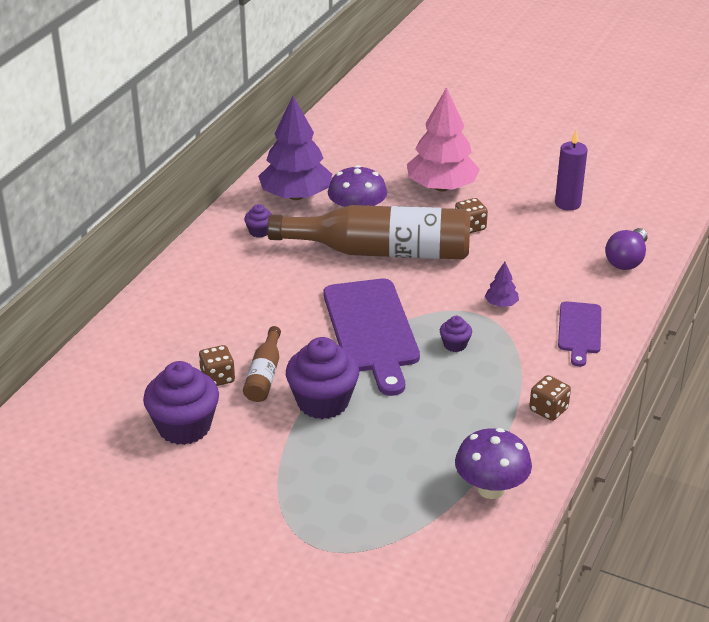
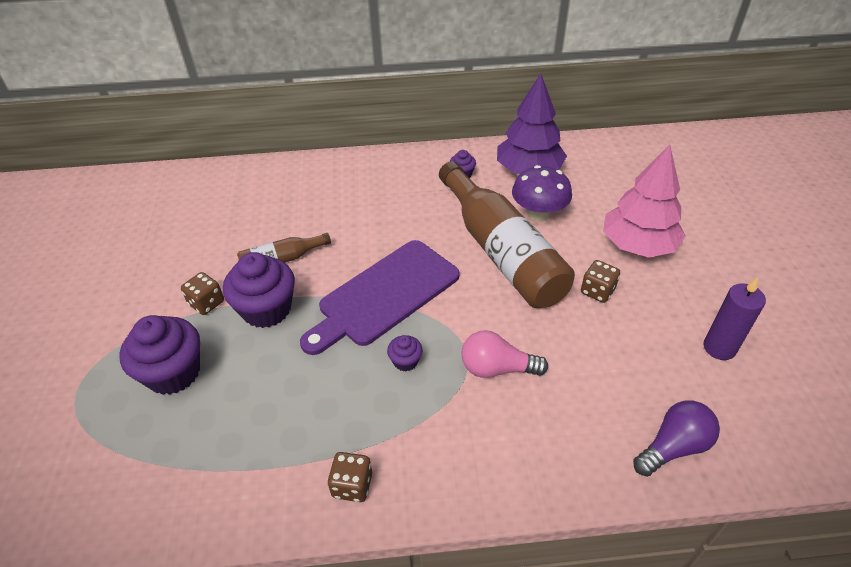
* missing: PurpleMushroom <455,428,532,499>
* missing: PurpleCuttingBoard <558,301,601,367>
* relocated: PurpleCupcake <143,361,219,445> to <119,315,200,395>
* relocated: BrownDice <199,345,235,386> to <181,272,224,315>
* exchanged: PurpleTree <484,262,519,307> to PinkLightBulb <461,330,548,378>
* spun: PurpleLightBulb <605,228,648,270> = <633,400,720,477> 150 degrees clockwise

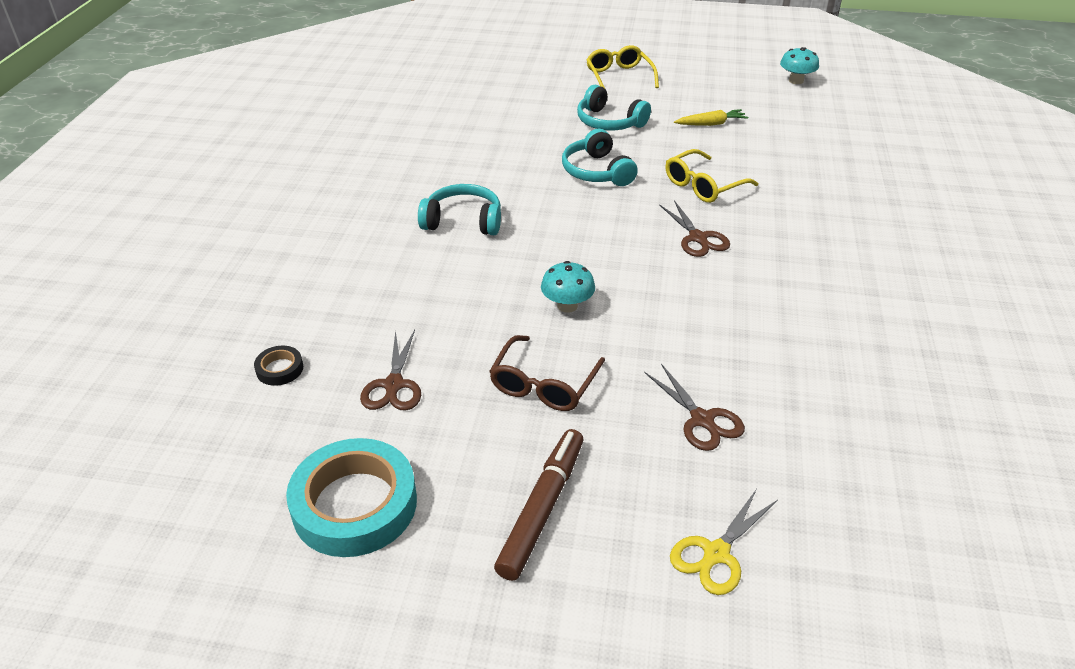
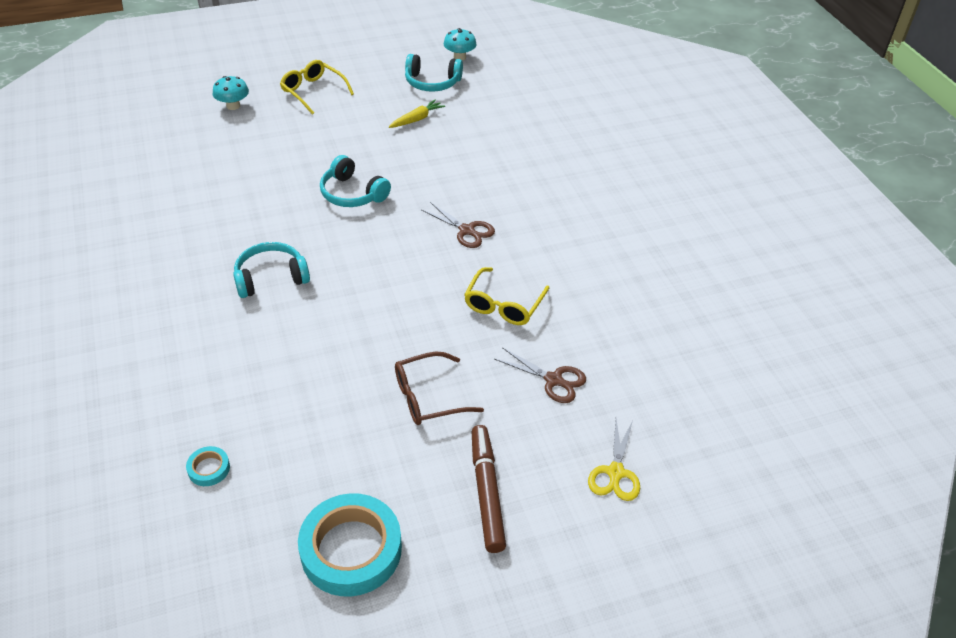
* missing: BrownScissors <360,330,421,410>
* relocated: TurquoiseMushroom <541,261,595,313> to <213,76,249,110>
* relocated: TurquoiseHeadphones <577,85,651,130> to <405,54,463,92>
* relocated: YellowGlasses <666,149,758,203> to <464,267,549,325>
* colour: BlackTape <254,346,303,386> to TurquoiseTape <186,446,230,486>
* spun: BrownGlasses <489,335,605,411> = <395,352,484,425> 75 degrees clockwise

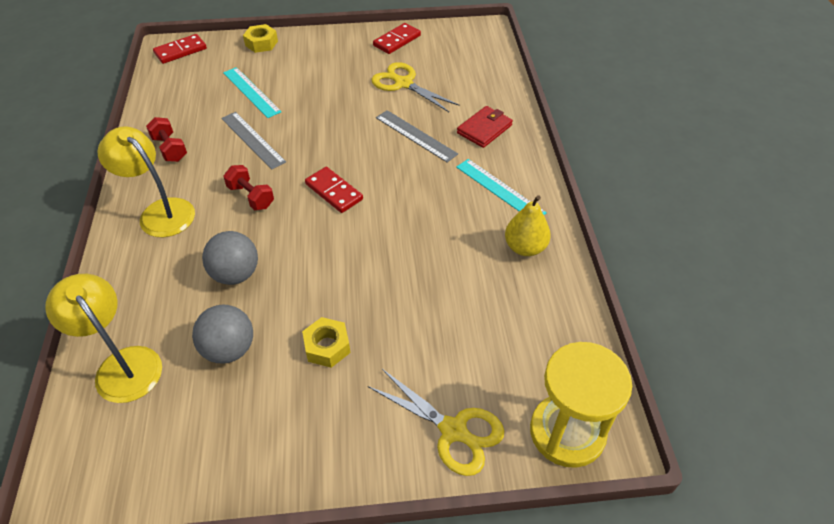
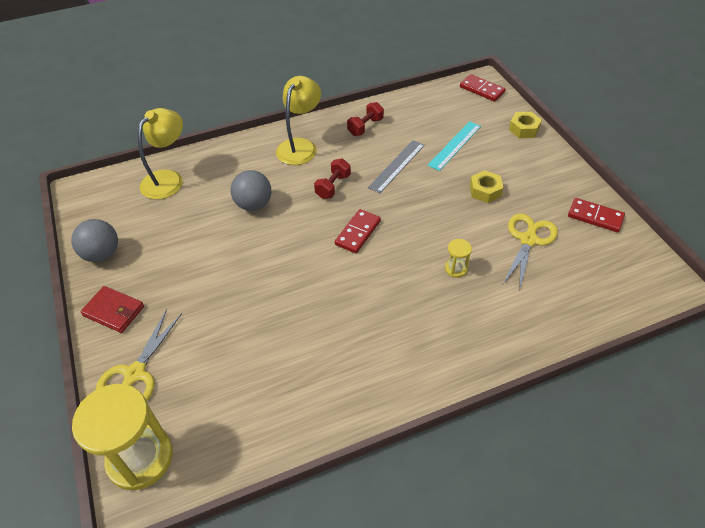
* missing: TurquoiseRuler <456,159,547,215>
* missing: YellowPear <505,195,551,256>
* relocated: GreyBall <192,305,253,364> to <71,219,118,262>
* relocated: YellowNut <302,317,350,368> to <470,170,503,203>
* relocated: RedWallet <457,106,513,148> to <80,286,144,333>
* exchanged: GreyRuler <376,110,458,162> to YellowHourglass <445,239,472,278>

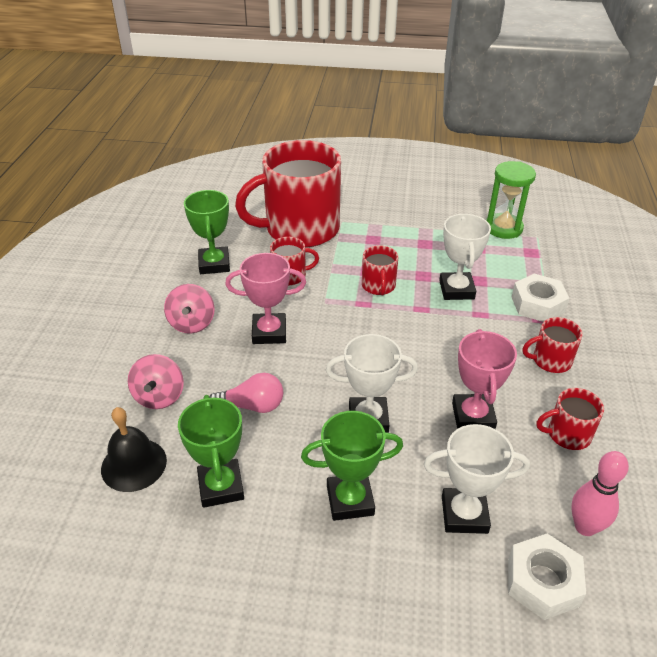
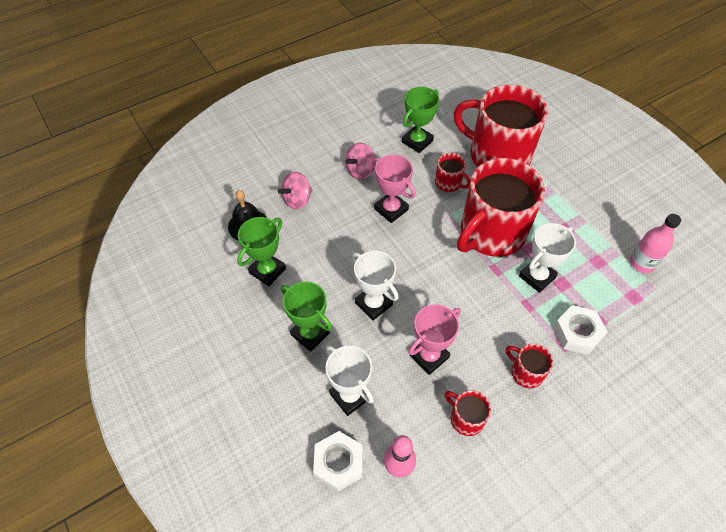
* missing: PinkLightBulb <209,373,283,413>
* exchanged: GreenHourglass <486,161,536,239> to PinkBottle <630,214,681,273>
* size: RedMug <362,245,398,295> = <457,158,545,257> x2.34

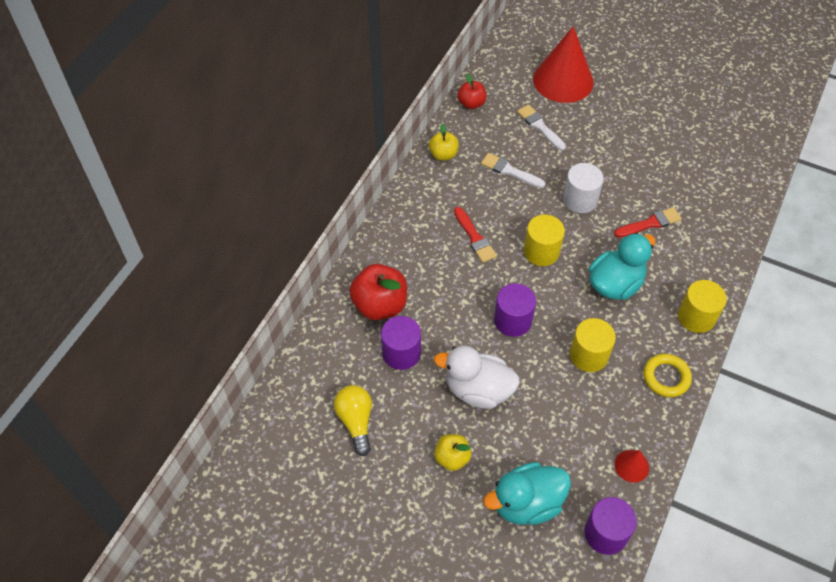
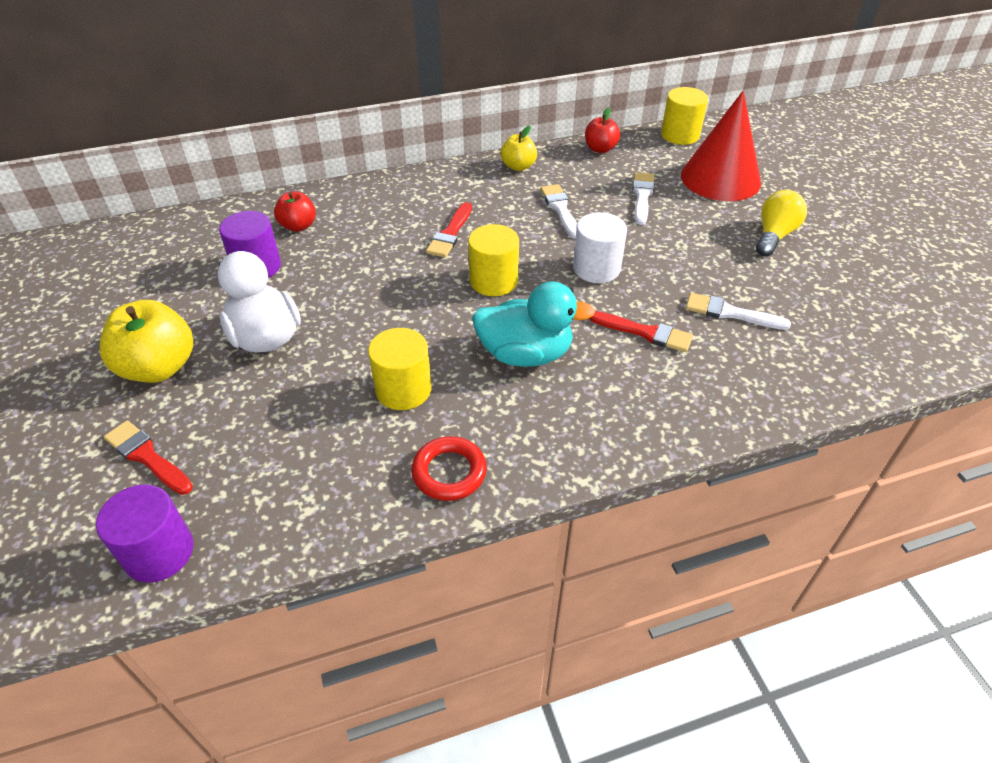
* missing: PurpleCylinder <494,283,536,337>
* missing: RedCone <615,450,649,483>
* appeared: WhiteBrush <686,293,791,330>
* relocated: YellowLightBulb <334,385,372,456> to <756,190,807,257>
* relocated: YellowCylinder <678,280,727,333> to <661,87,708,145>
* exchanged: TurquoiseDuck <483,462,571,525> to RedBrush <104,420,193,495>
* colour: YellowRing <643,354,692,397> to RedRing <411,436,487,501>
* size: RedApple <349,264,407,320> = <274,192,316,232> x0.58
* size: YellowApple <434,434,472,471> = <100,300,193,383> x1.71

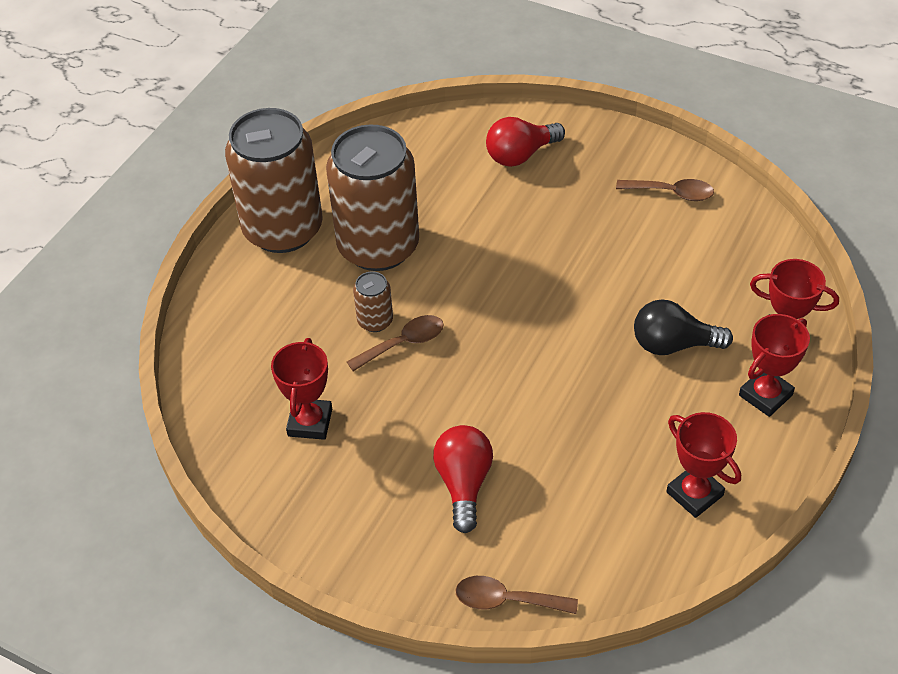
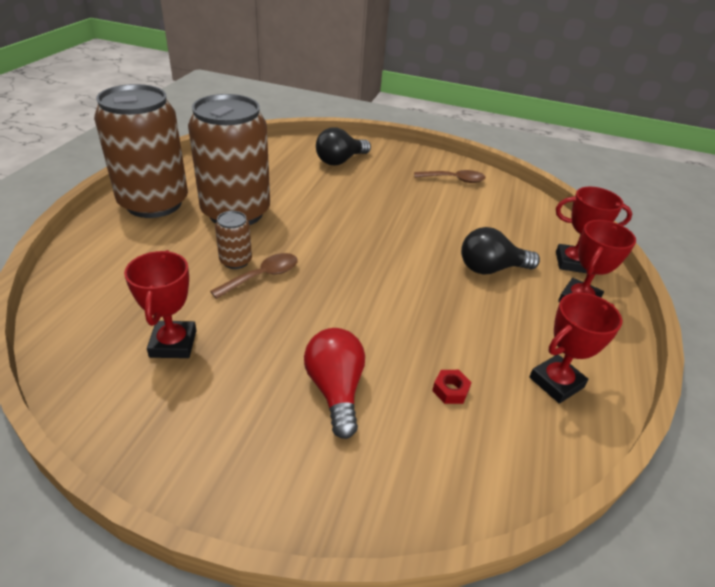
* missing: BrownSpoon <455,576,578,614>
* appeared: RedNut <432,370,472,404>
* colour: RedLightBulb <486,117,565,167> to BlackLightBulb <316,127,371,165>
* spun: RedTrophy <666,412,741,518> = <529,293,622,404> 75 degrees counterclockwise

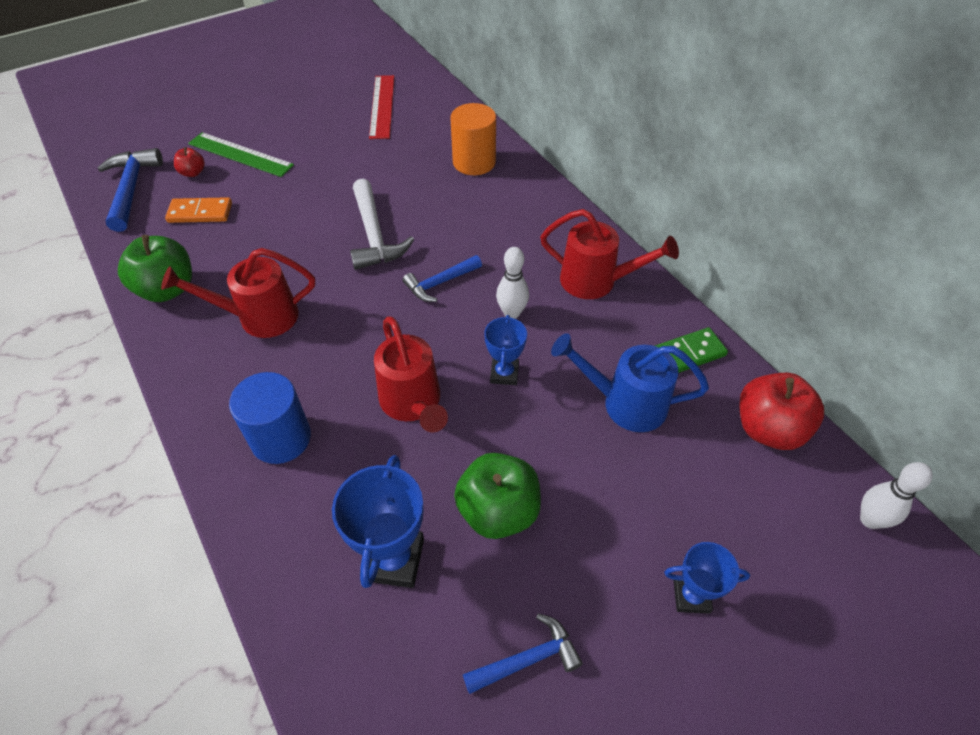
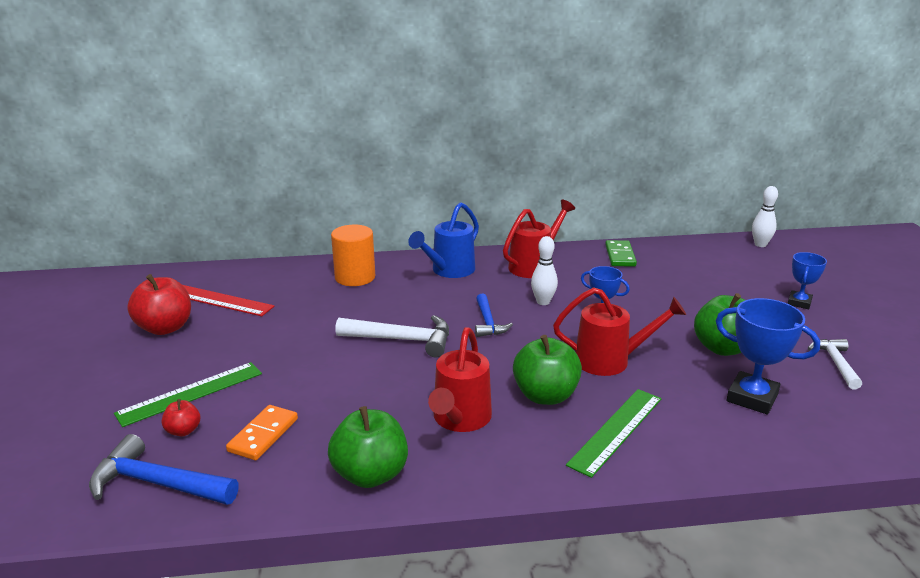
* appeared: GreenApple <513,335,582,405>
* relocated: BlueWateringCan <551,333,709,432> to <408,202,479,278>
* relocated: RedApple <739,373,824,450> to <127,274,191,335>
* exchanged: BlueCylinder <229,372,311,464> to GreenRuler <566,389,662,478>
* colour: BlueHammer <463,614,583,694> to WhiteHammer <808,339,862,389>

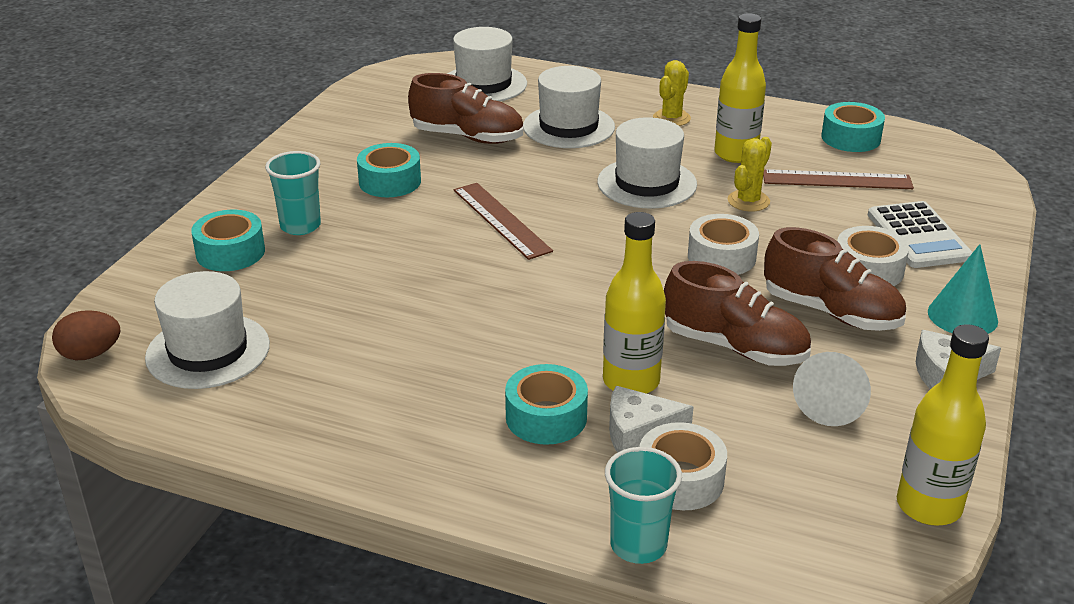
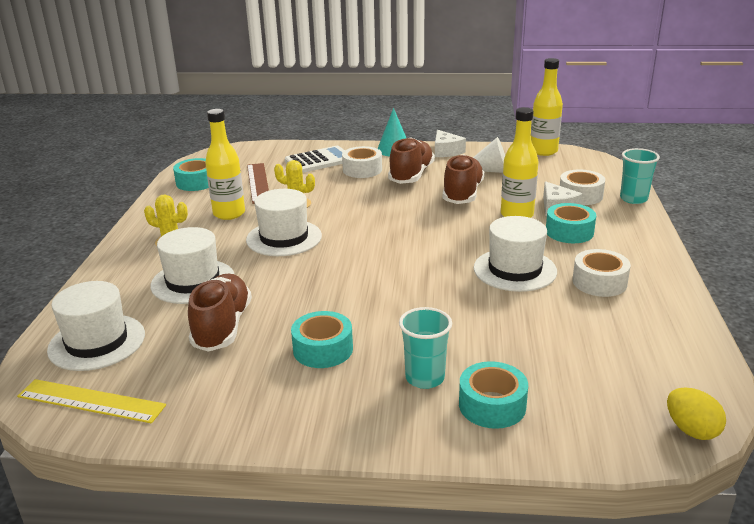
* missing: BrownRuler <454,183,553,260>
* appeared: YellowRuler <17,379,166,423>
* relocated: WhiteHat <145,271,270,389> to <474,216,557,292>
* relocated: WhiteTape <688,214,759,275> to <573,249,631,297>
* colour: BrownEgg <52,310,120,360> to YellowEgg <667,388,726,440>

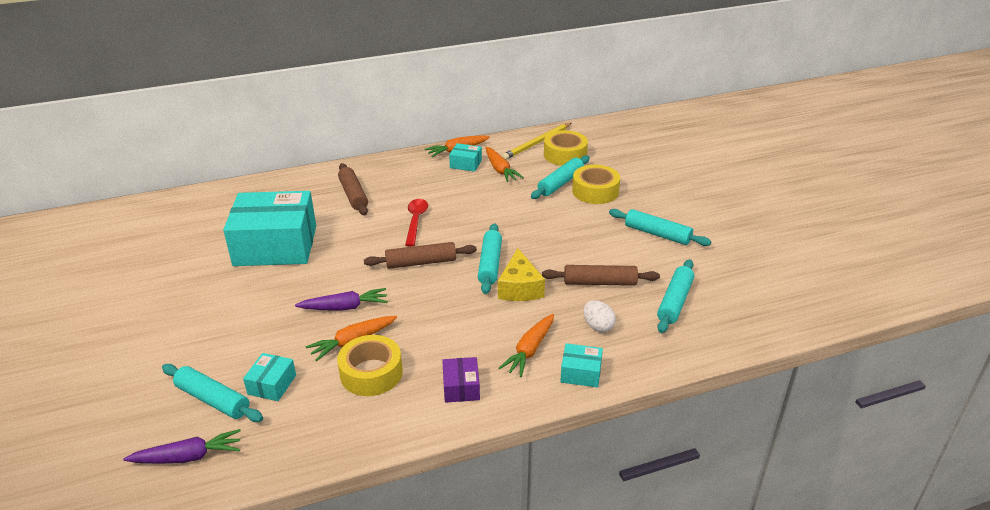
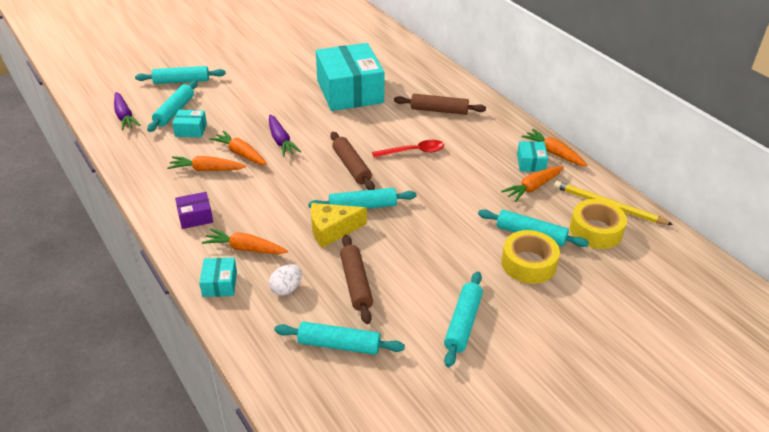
* appeared: TurquoiseRollingPin <135,66,226,84>
* exchanged: YellowTape <337,335,403,396> to OrangeCarrot <167,156,246,171>
* spun: BrownRollingPin <338,163,368,215> = <394,94,486,115> 45 degrees clockwise

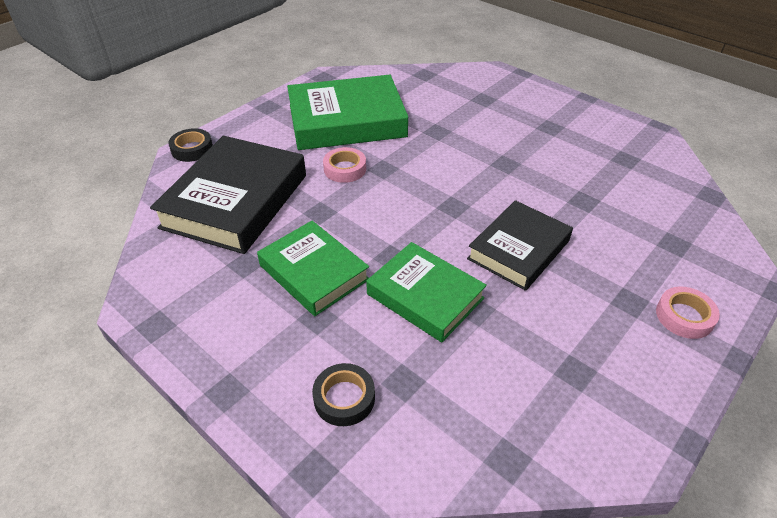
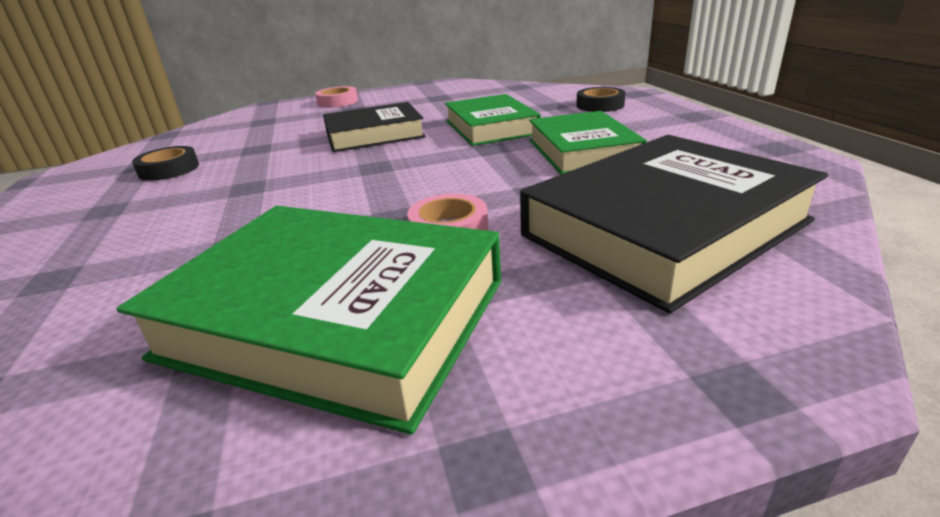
* relocated: BlackTape <168,128,213,162> to <132,146,199,181>

